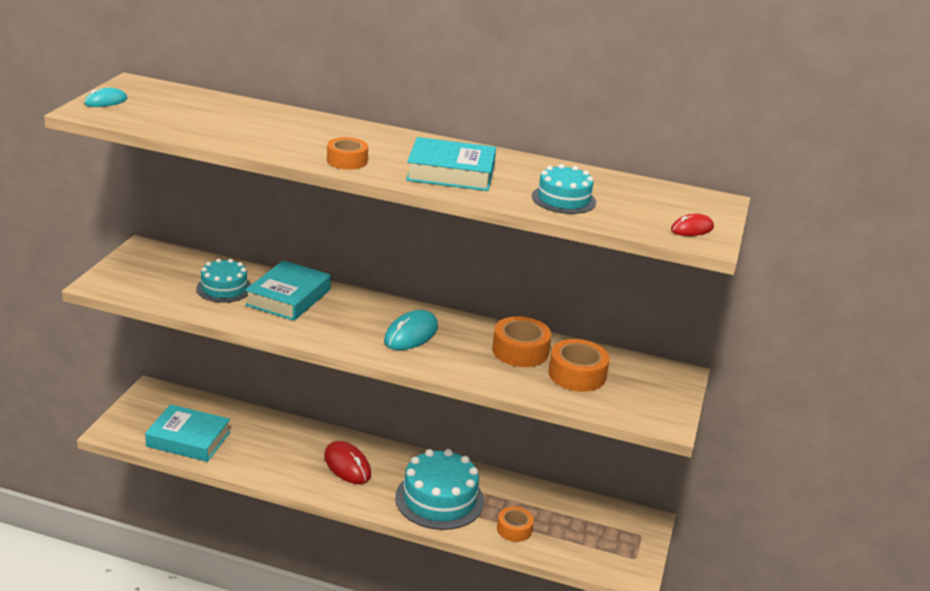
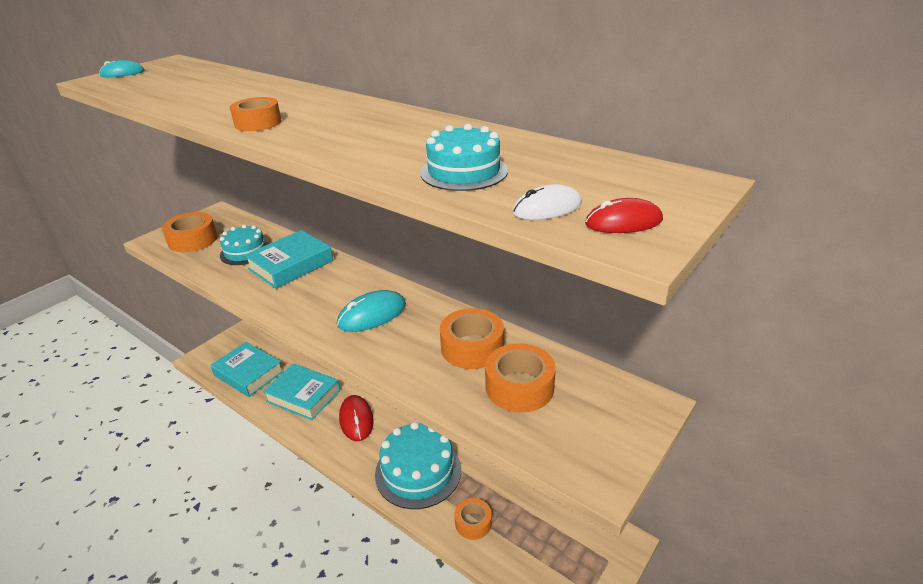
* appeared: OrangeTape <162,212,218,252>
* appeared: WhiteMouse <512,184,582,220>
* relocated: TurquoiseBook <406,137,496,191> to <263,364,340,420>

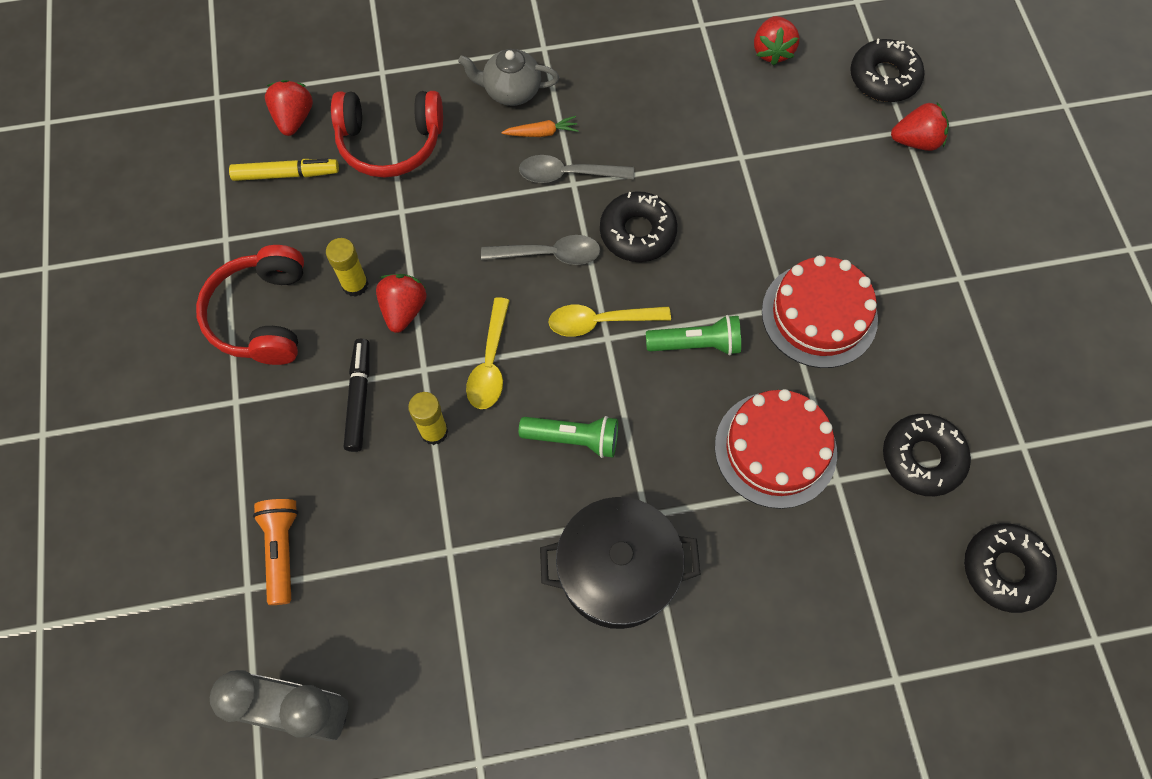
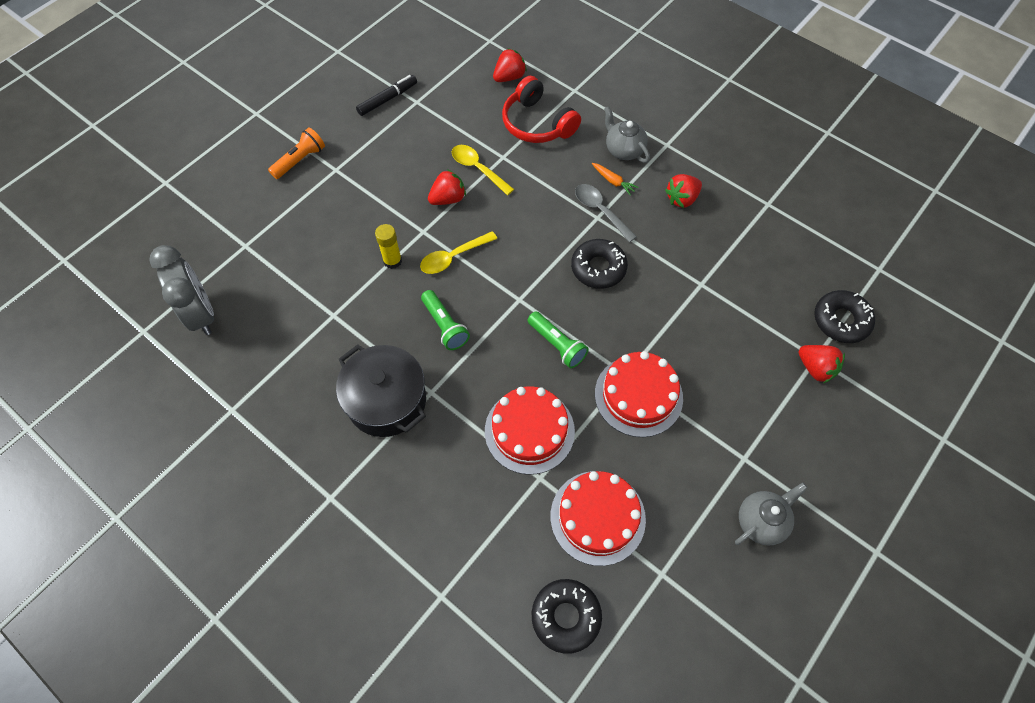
* missing: RedHeadphones <196,245,304,365>
* missing: YellowMarker <229,159,339,181>
* missing: YellowGlueStick <326,238,369,297>
* missing: GreySpoon <481,235,601,265>
* appeared: GreyTeapot <735,483,808,546>
* relocated: OrangeFlashlight <253,499,298,605> to <268,128,325,179>
* relocated: BlackMarker <344,339,369,452> to <356,75,417,116>
* relocated: YellowSpoon <548,305,671,337> to <452,145,514,195>
* relocated: RedStrawberry <754,16,799,66> to <665,174,702,208>
* exchanged: BlackDonut <883,414,971,496> to RedCake <550,471,646,566>

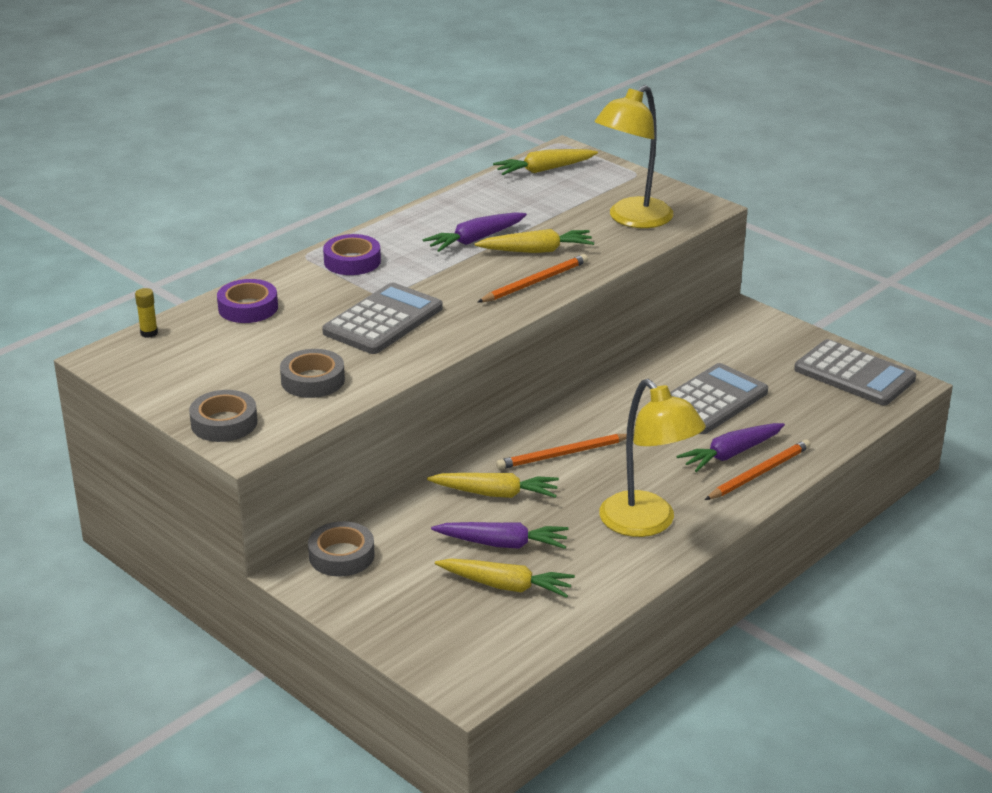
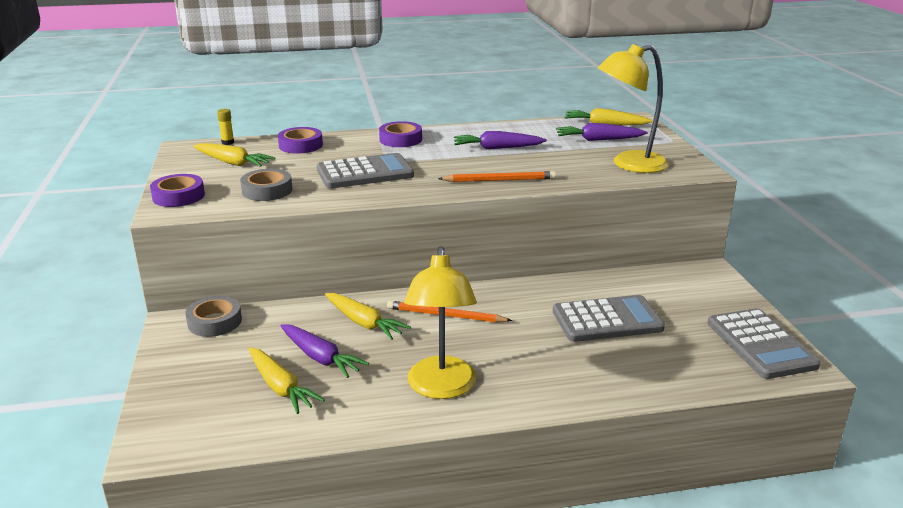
* missing: OrangePencil <705,439,811,500>
* relocated: YellowCarrot <475,229,594,253> to <193,143,275,167>
* relocated: PurpleCarrot <677,423,785,472> to <556,123,648,141>
* colour: GreyTape <189,390,258,442> to PurpleTape <150,174,205,207>

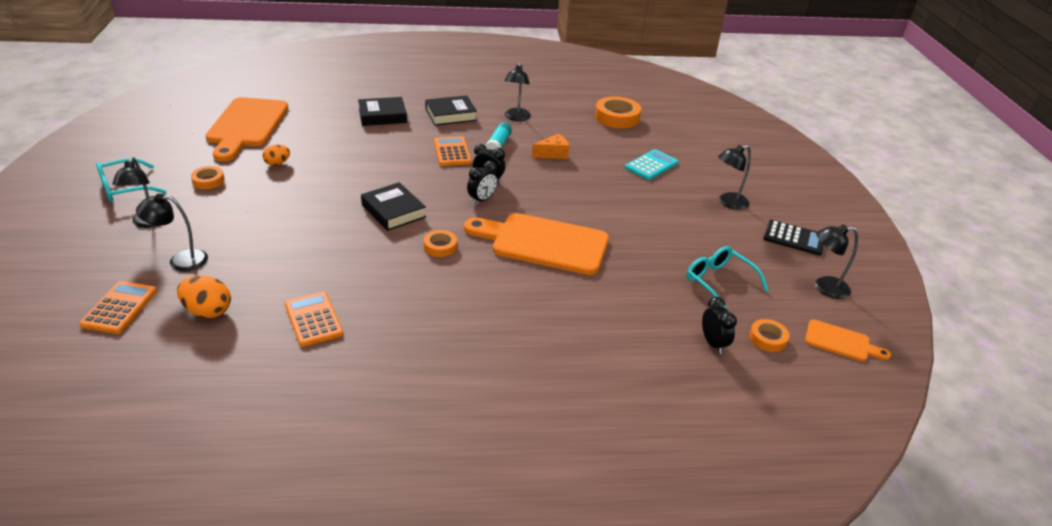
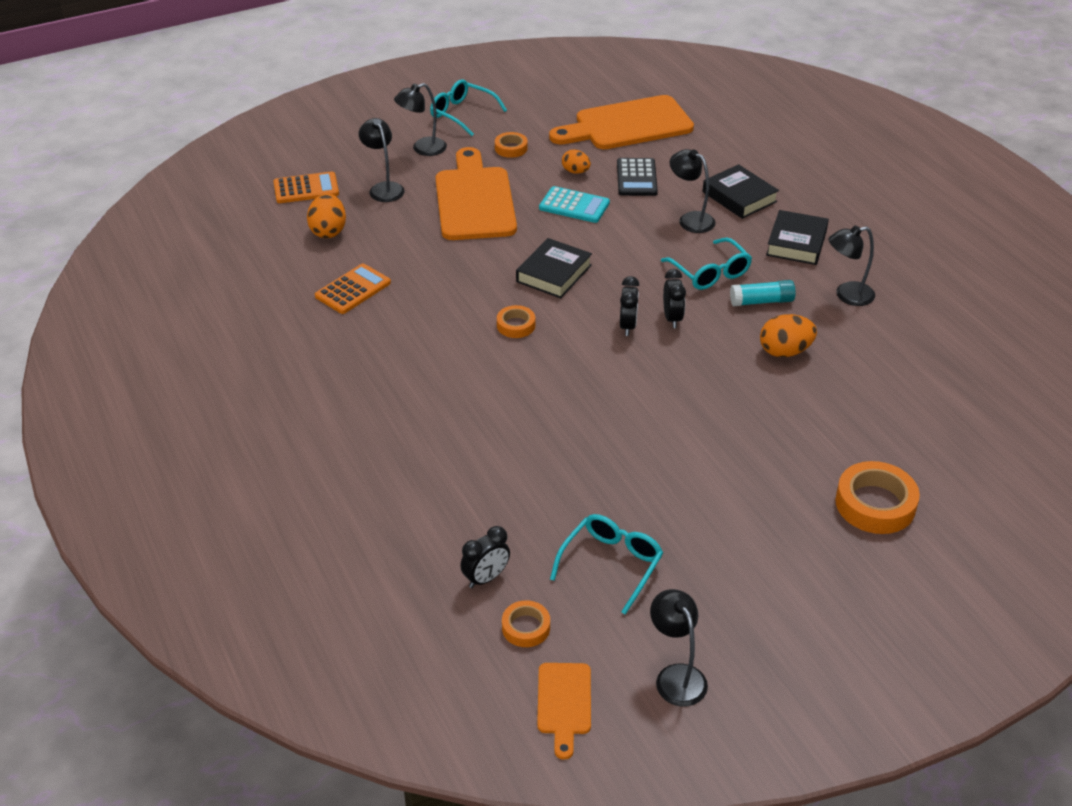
* relocated: OrangeCuttingBoard <464,213,609,275> to <436,147,517,240>
* relocated: OrangeTape <595,96,641,128> to <835,461,920,534>
* relocated: TurquoiseCalculator <625,149,678,180> to <539,186,610,223>
* relocated: BlackLamp <718,145,751,210> to <670,149,715,233>
* relocated: BlackCalculator <763,220,824,255> to <617,158,658,196>
* exchanged: OrangeCalculator <434,136,471,166> to TurquoiseGlasses <661,237,752,290>
* exchanged: OrangeCheese <532,134,569,159> to OrangeEgg <760,314,817,357>
* spun: BlackBook <425,95,477,126> = <766,210,829,265> 60 degrees clockwise
* spun: BlackClock <467,161,498,205> = <620,276,639,336> 105 degrees counterclockwise

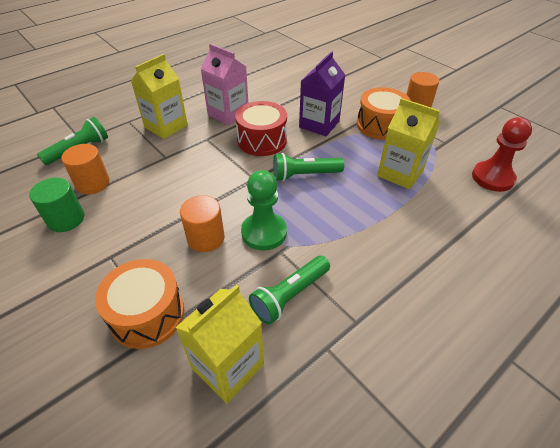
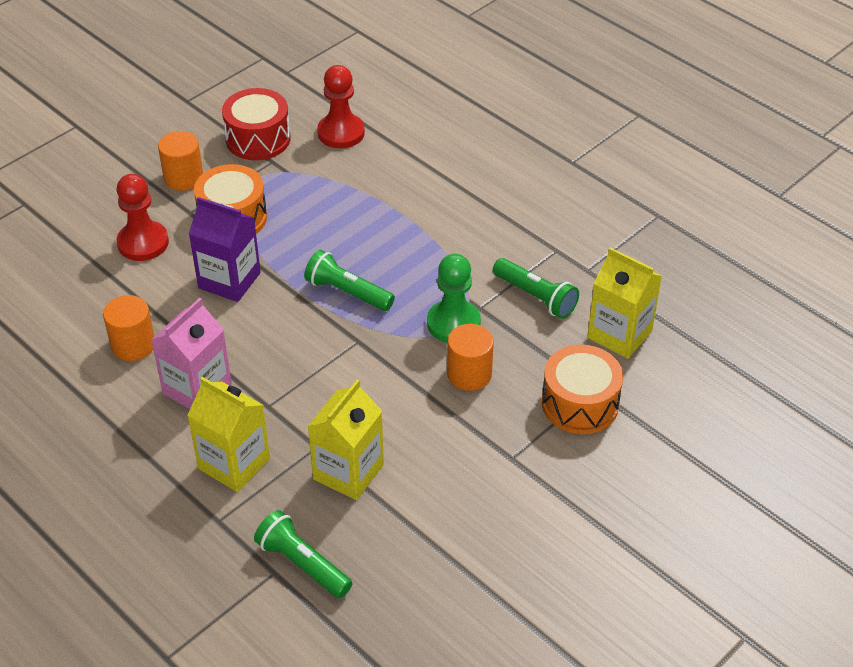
* missing: GreenCylinder <29,177,84,232>
* appeared: RedPawn <116,174,169,261>
* relocated: OrangeCylinder <61,144,110,195> to <103,295,154,361>
* relocated: RedDrum <235,101,287,156> to <222,88,290,160>
* relocated: YellowCarton <377,98,440,189> to <307,379,384,500>
* spun: GreenFlashlight <273,153,344,181> = <304,250,395,311> 135 degrees clockwise

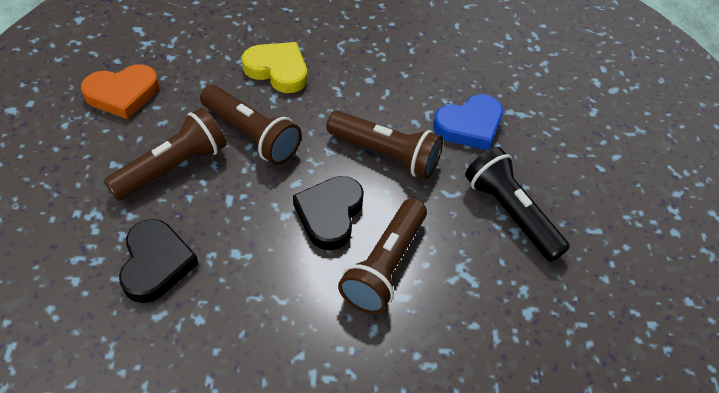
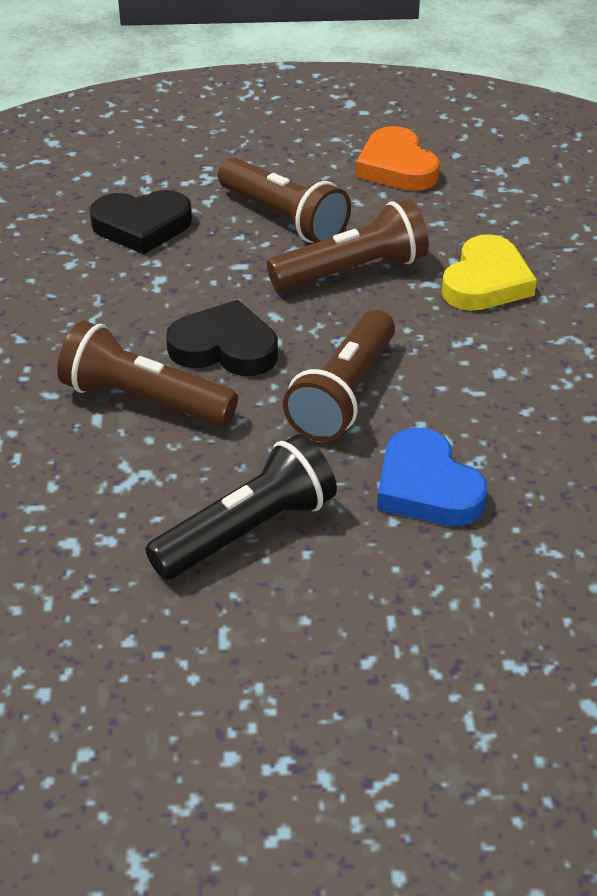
* spun: BrownFlashlight <200,85,302,165> = <267,199,429,291> 150 degrees counterclockwise

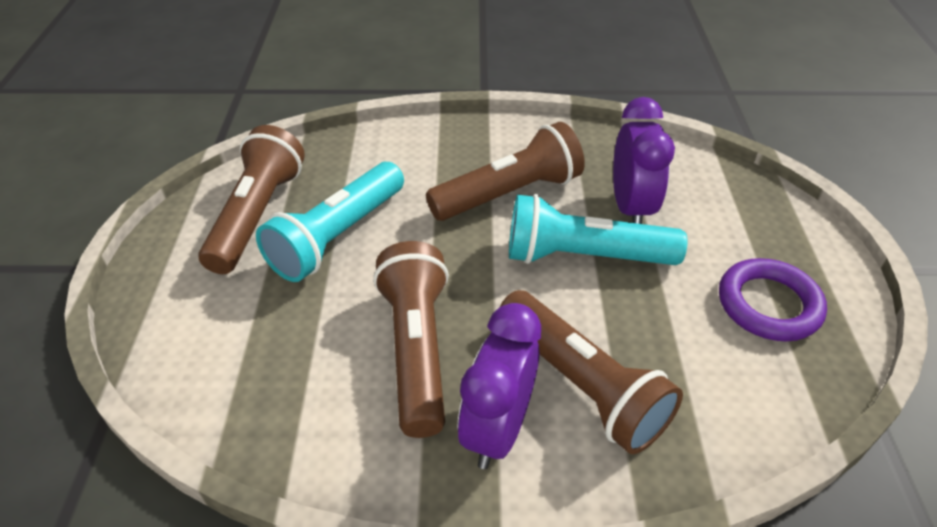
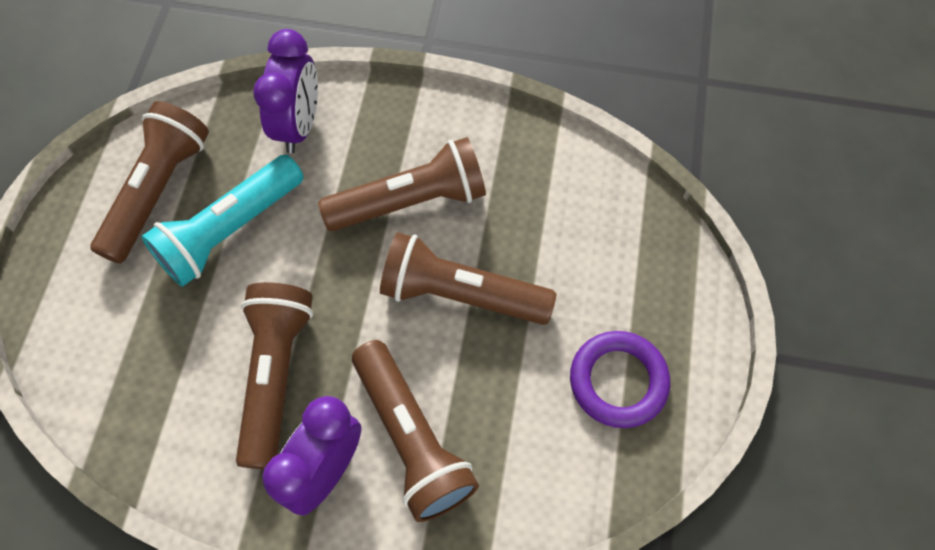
* relocated: PurpleClock <613,97,675,224> to <253,29,318,154>
* colour: TurquoiseFlashlight <509,194,688,265> to BrownFlashlight <380,232,556,325>

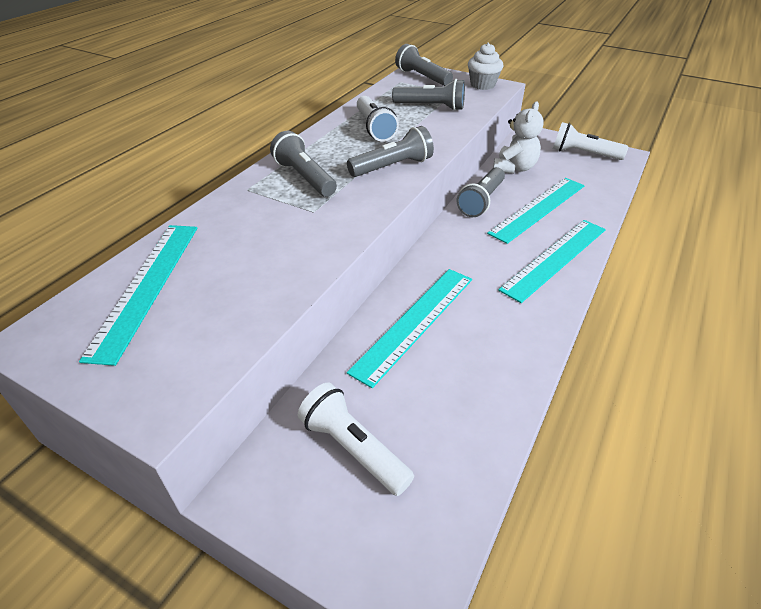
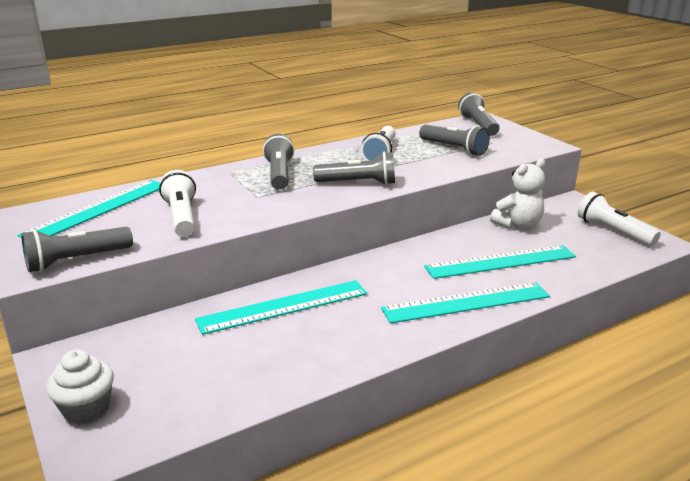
* relocated: WhiteFlashlight <298,383,414,496> to <159,170,196,236>
* relocated: GreyFlashlight <457,167,505,217> to <21,227,133,272>
* relocated: WhiteCupcake <468,43,504,90> to <46,349,114,425>

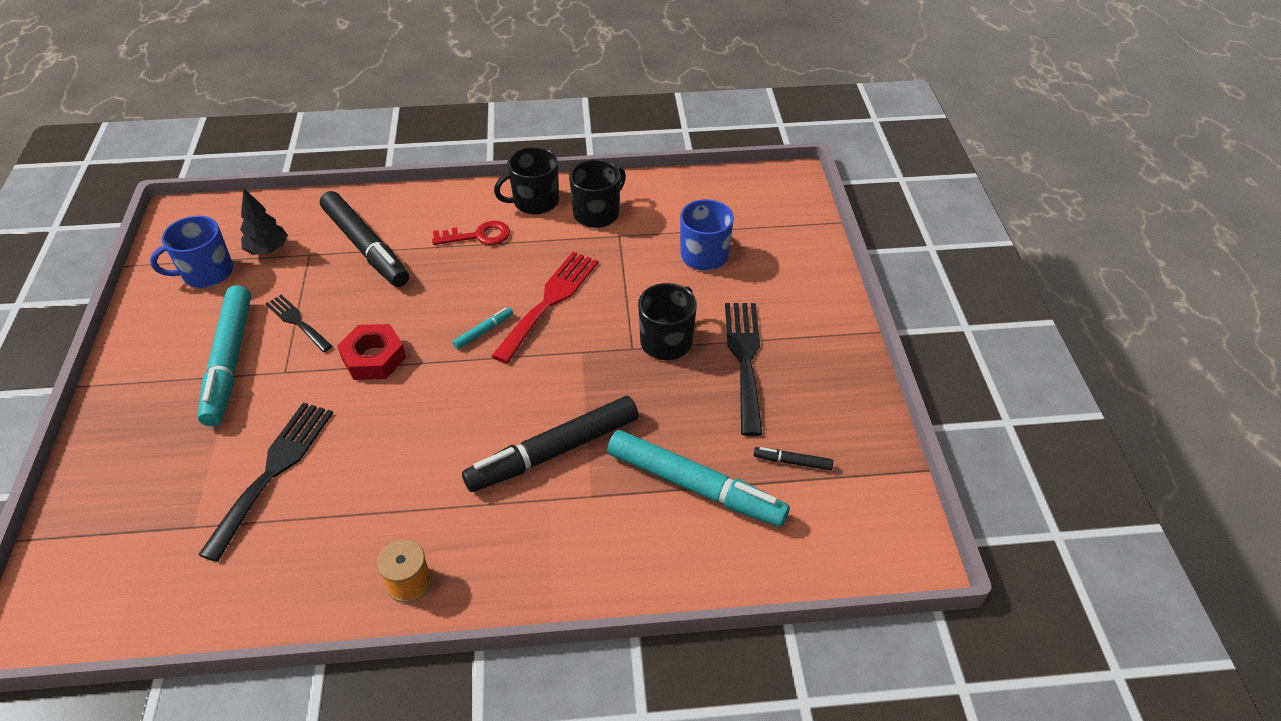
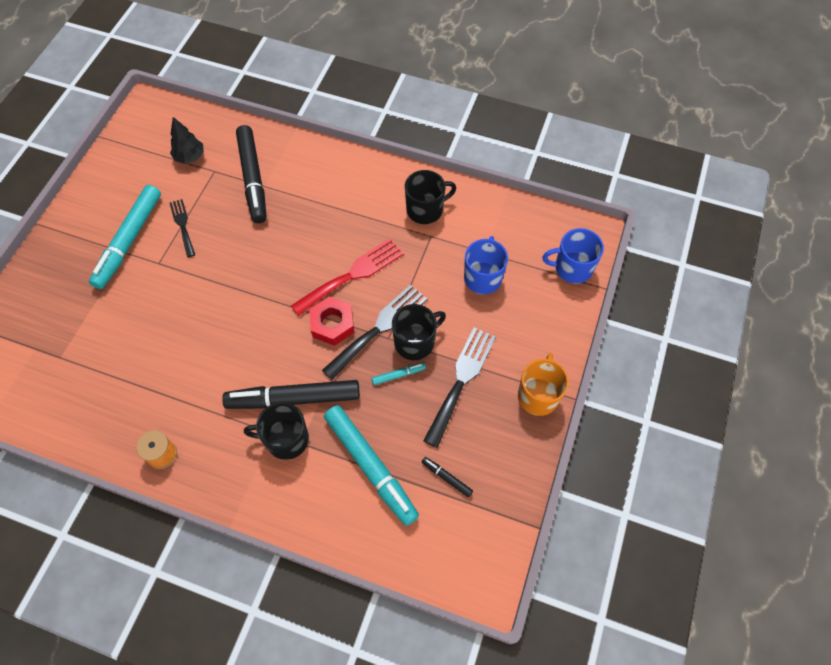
* missing: RedKey <432,221,510,245>
* appeared: OrangeMug <518,353,569,416>
* relocated: BlueMug <150,216,233,288> to <542,228,604,284>
* relocated: BlackFork <198,403,333,562> to <322,285,427,380>
* relocated: RedNut <337,324,406,380> to <309,296,354,346>
* relocated: TurquoiseMarker <452,307,513,349> to <371,363,426,385>
* relocated: BlackMug <494,147,559,214> to <244,402,309,460>

